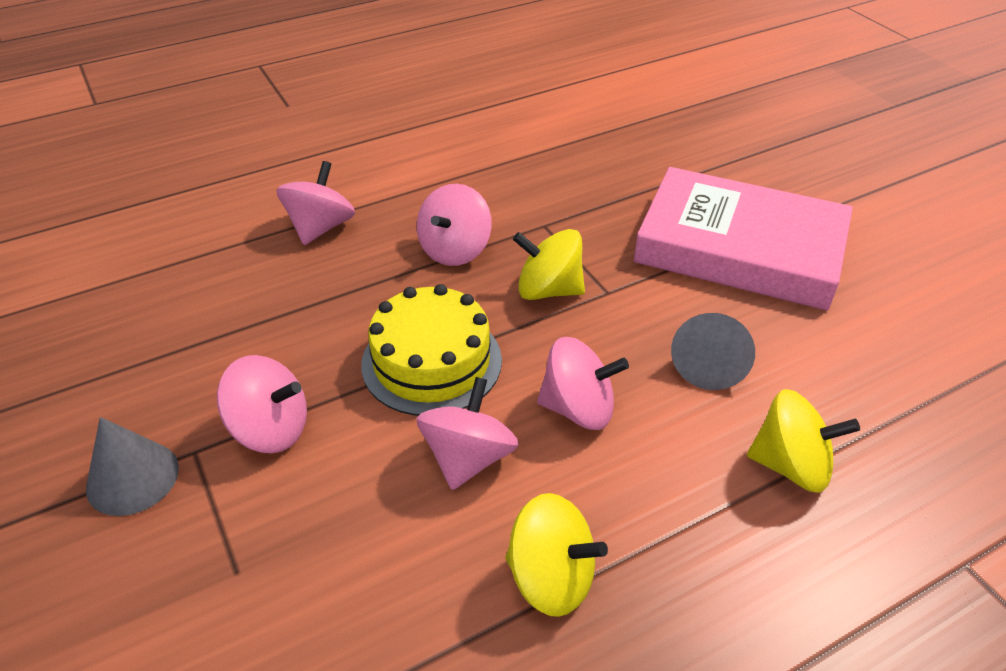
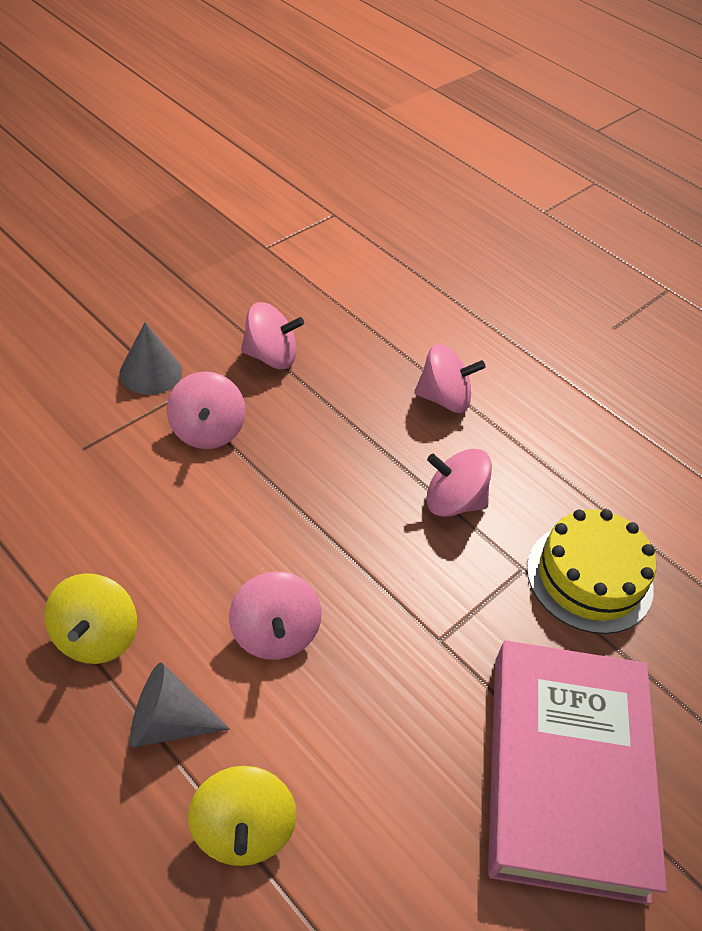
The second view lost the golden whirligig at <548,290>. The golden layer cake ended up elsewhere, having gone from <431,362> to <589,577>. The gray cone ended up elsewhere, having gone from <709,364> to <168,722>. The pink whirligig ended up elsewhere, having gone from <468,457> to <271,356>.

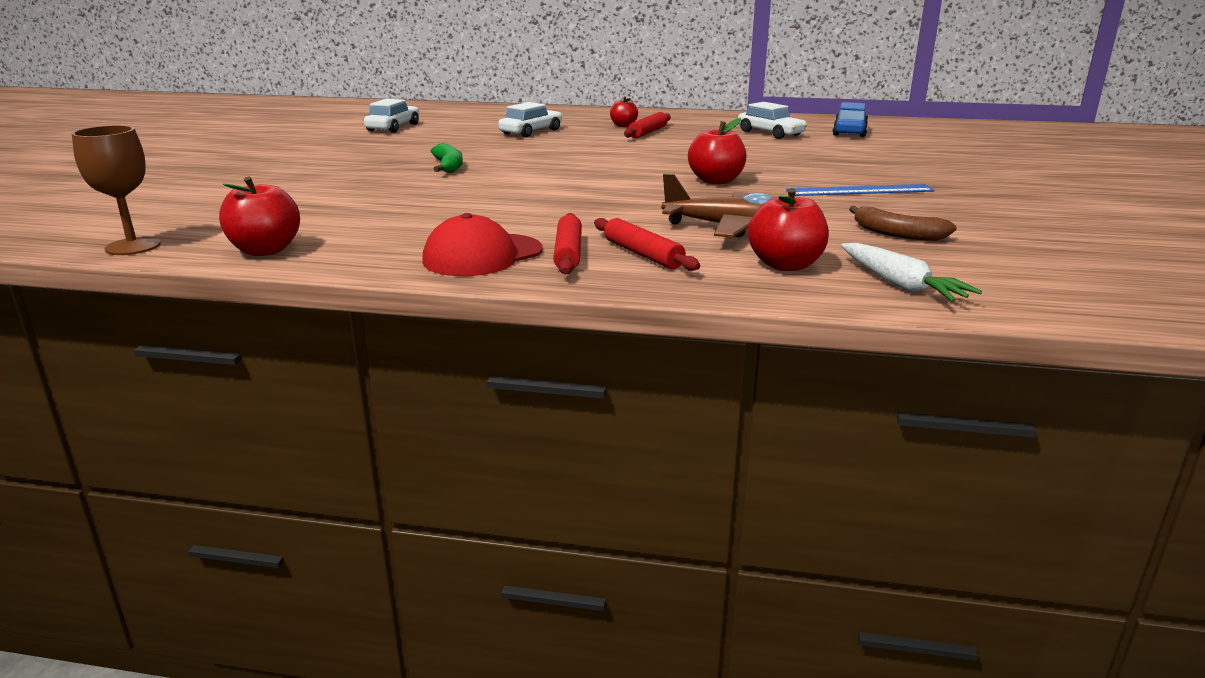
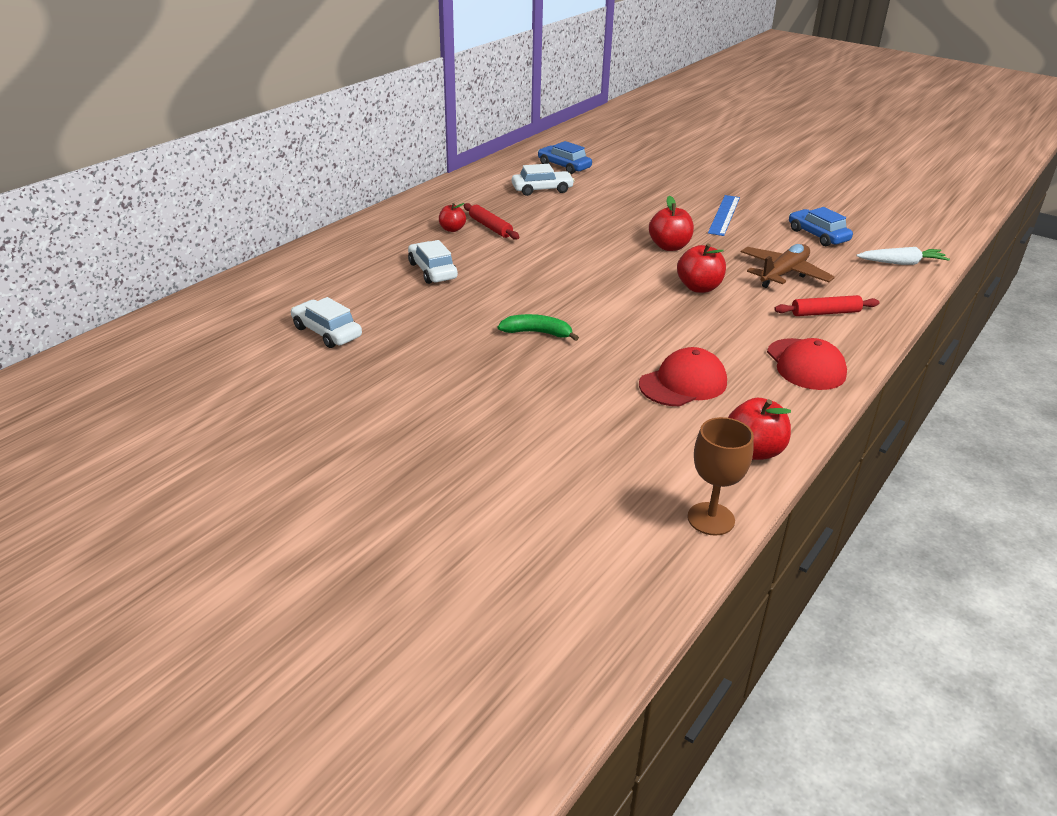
The scarlet apple fruit ended up elsewhere, having gone from <785,265> to <699,288>. Where the dark brown banana fruit stood at <896,234>, the cobalt automobile came to stand at <818,235>. The second view lost the scarlet dough roller at <568,253>. The second view gained the scarlet peaked cap at <683,383>.

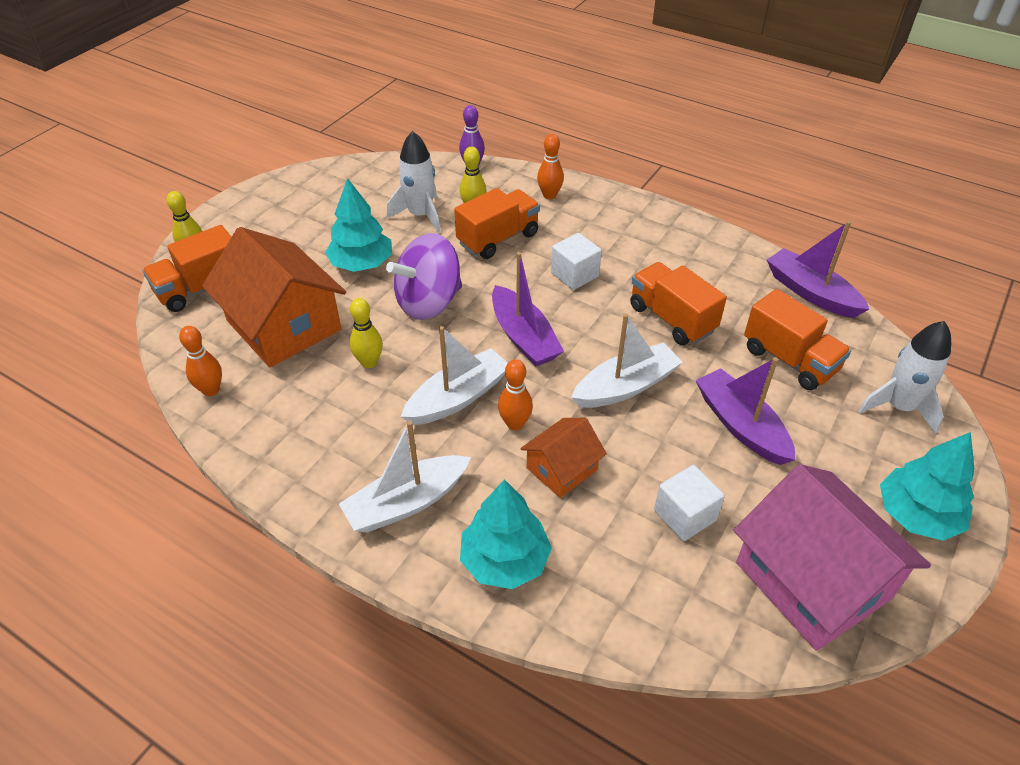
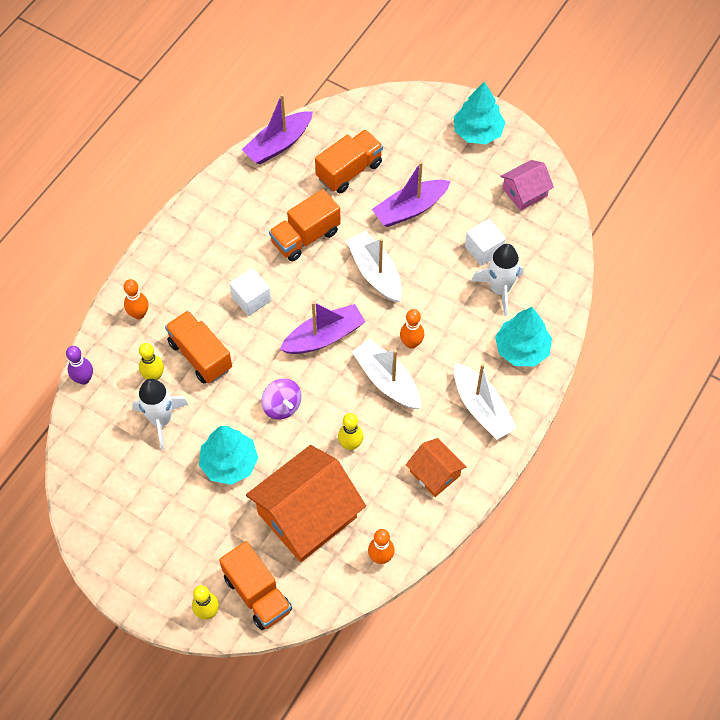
The size of the royal purple whirligig at <429,302> changed by a factor of 0.60. The pure white rocket ended up elsewhere, having gone from <899,407> to <499,289>. The bright orange cottage ended up elsewhere, having gone from <562,469> to <435,473>. The size of the pink cottage at <812,580> changed by a factor of 0.52.

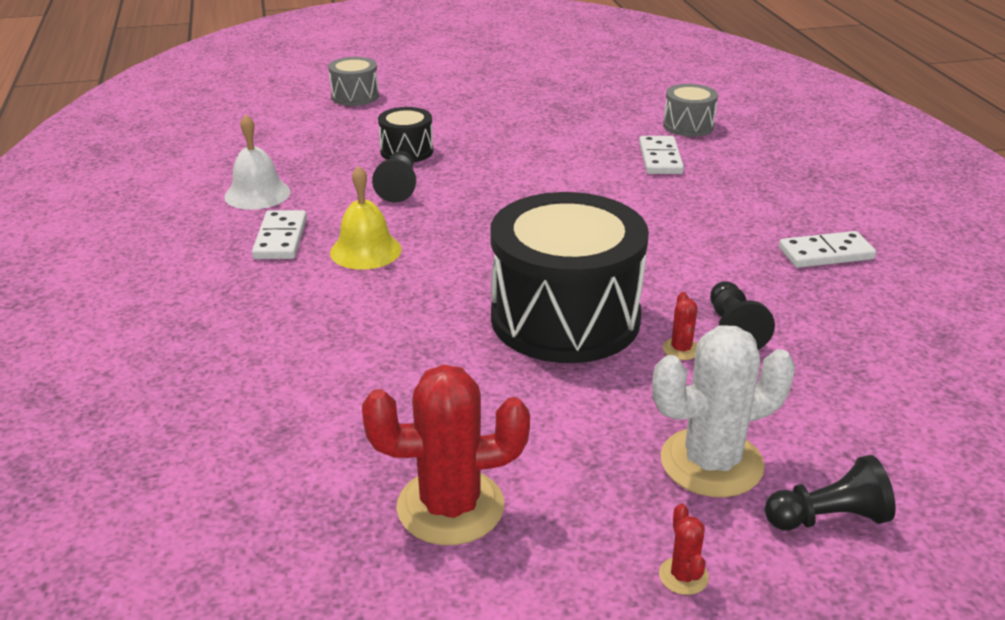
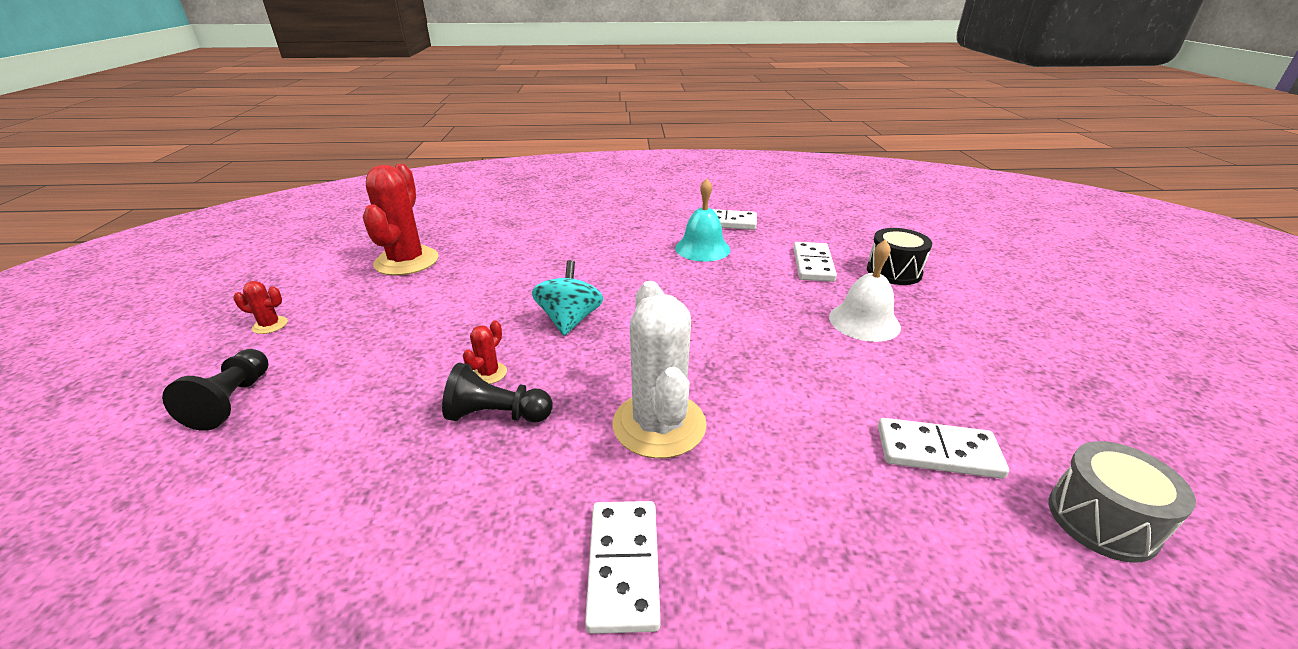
The second view lost the gray toy drum at <355,96>. The pure white school bell ended up elsewhere, having gone from <257,194> to <864,321>. Where the jet-black pawn stood at <398,187>, the pure white domino piece came to stand at <813,264>. What was the golden school bell at <365,250> turned into the teal school bell at <702,248>. Where the jet-black toy drum stood at <565,318>, the teal whirligig came to stand at <569,320>. The scarlet cactus at <681,349> ended up facing another way, 75 degrees counterclockwise from before. The pure white cactus ended up elsewhere, having gone from <711,463> to <659,425>.

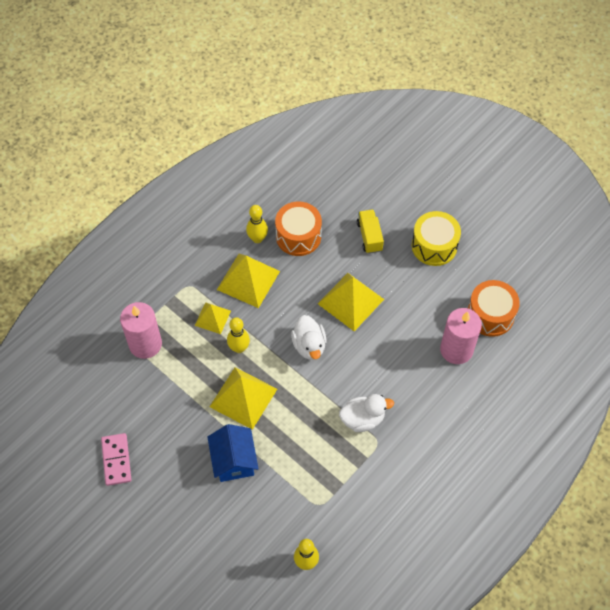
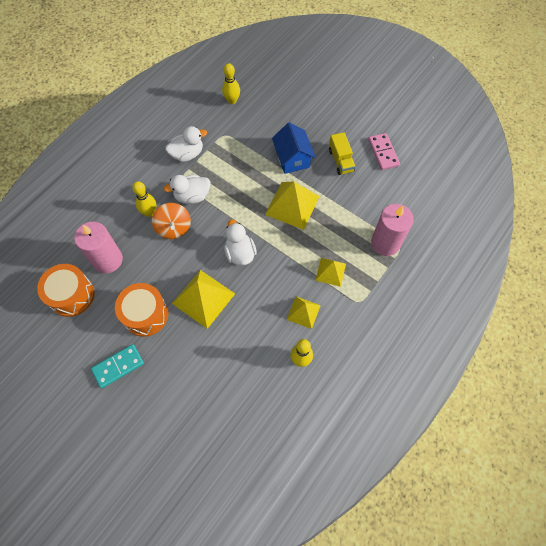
The bright orange toy drum ended up elsewhere, having gone from <298,236> to <145,314>. The golden lorry ended up elsewhere, having gone from <369,236> to <341,160>. Where the golden toy drum stood at <434,246>, the teal domino piece came to stand at <118,366>. The size of the golden solid pyramid at <248,280> changed by a factor of 0.59. The golden bowling pin ended up elsewhere, having gone from <239,348> to <149,212>. The second view gained the pure white rubber duck at <187,154>. The second view gained the bright orange whirligig at <174,228>.

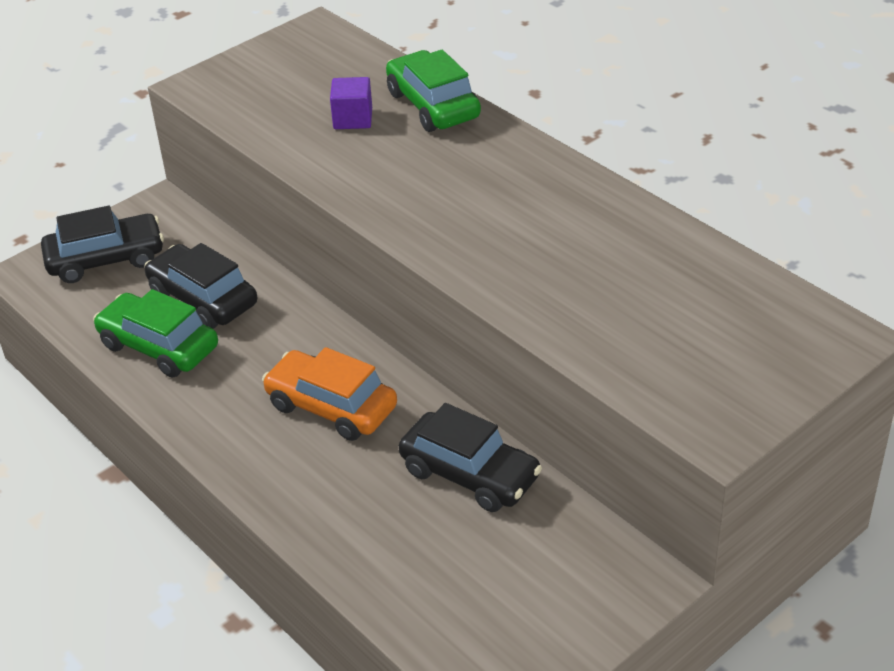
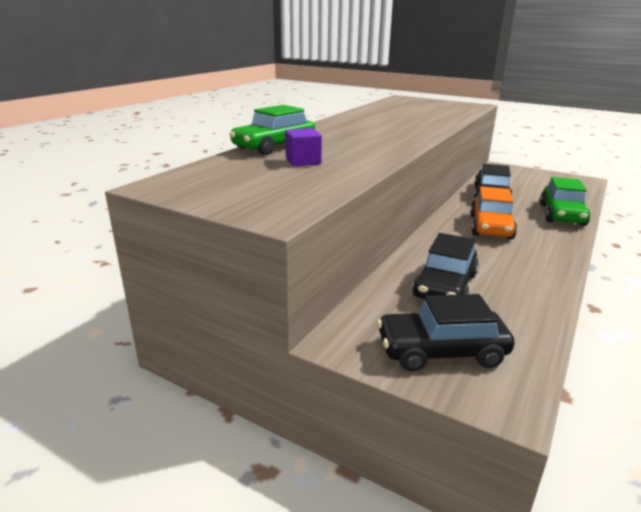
The jet-black automobile at <106,259> ended up facing another way, 60 degrees counterclockwise from before. The leaf-green automobile ended up elsewhere, having gone from <159,346> to <561,215>.

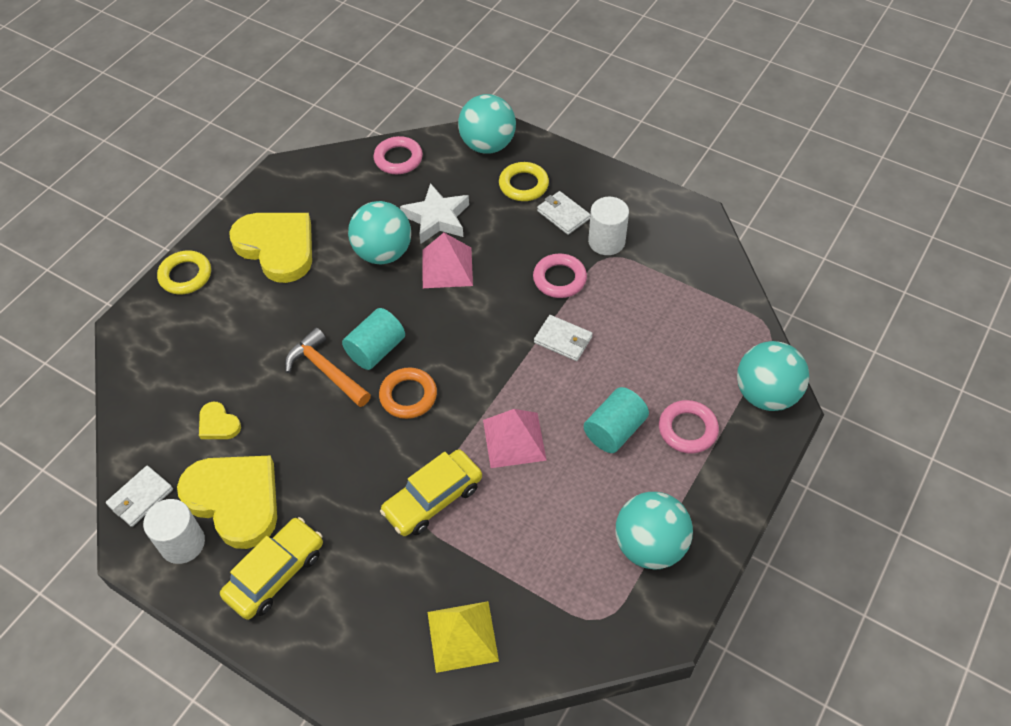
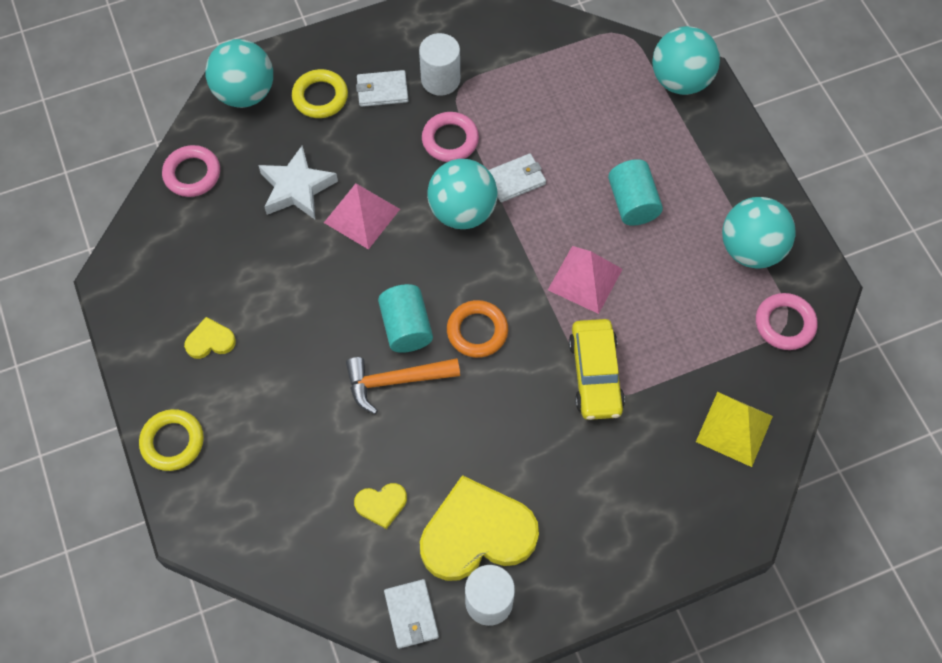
The teal ball ended up elsewhere, having gone from <383,253> to <462,211>. The size of the golden love heart at <277,247> changed by a factor of 0.45. The pink torus ended up elsewhere, having gone from <687,429> to <784,324>. The second view lost the golden automobile at <275,573>.

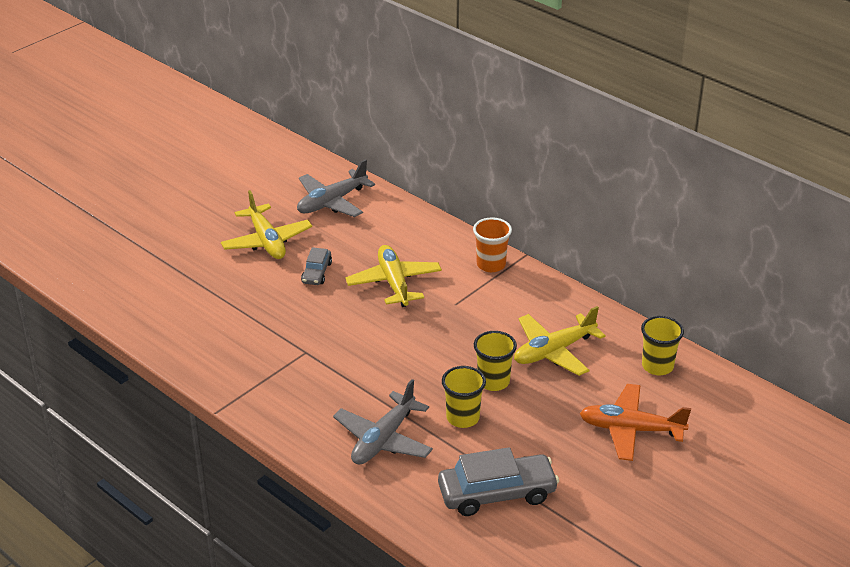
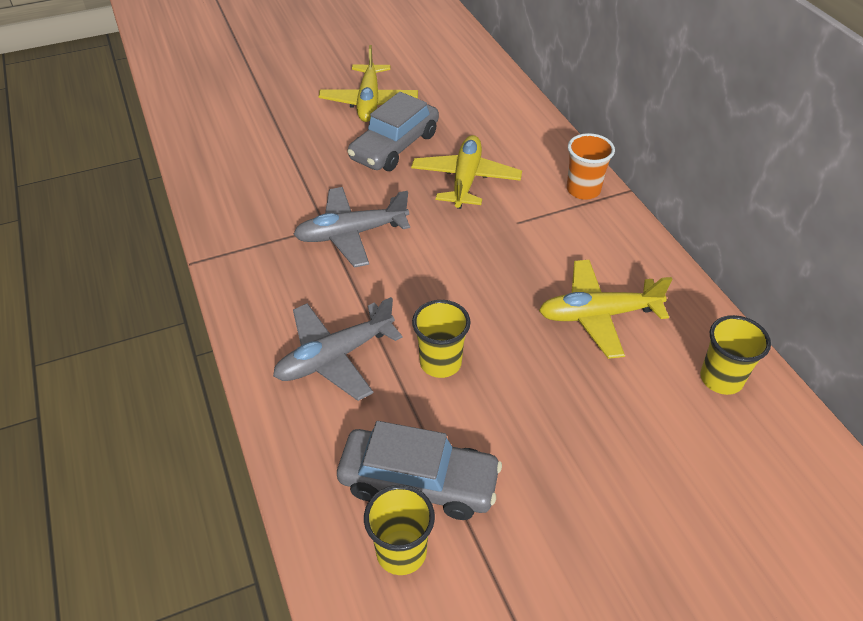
The gray toy plane ended up elsewhere, having gone from <332,202> to <351,234>. The size of the gray automobile at <316,273> changed by a factor of 1.88. The golden tumbler ended up elsewhere, having gone from <493,381> to <401,552>. The second view lost the bright orange toy plane at <631,429>.

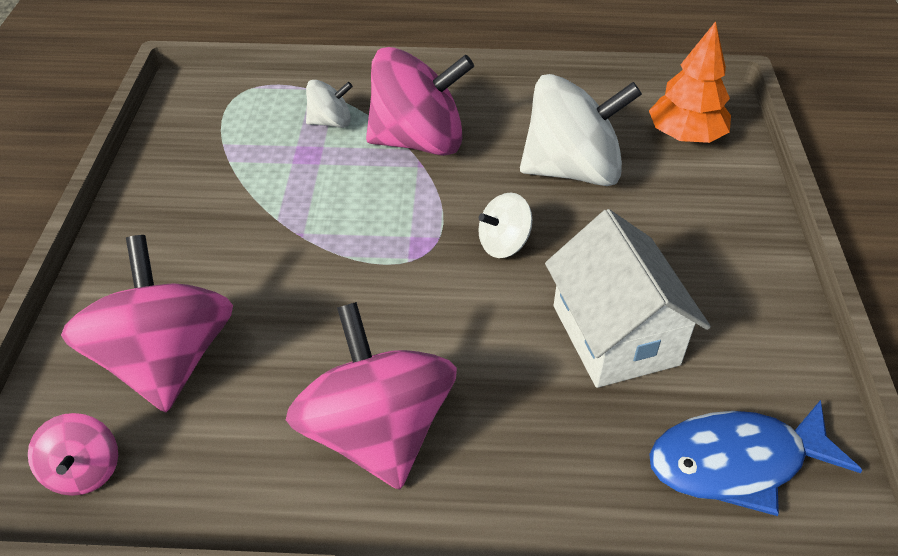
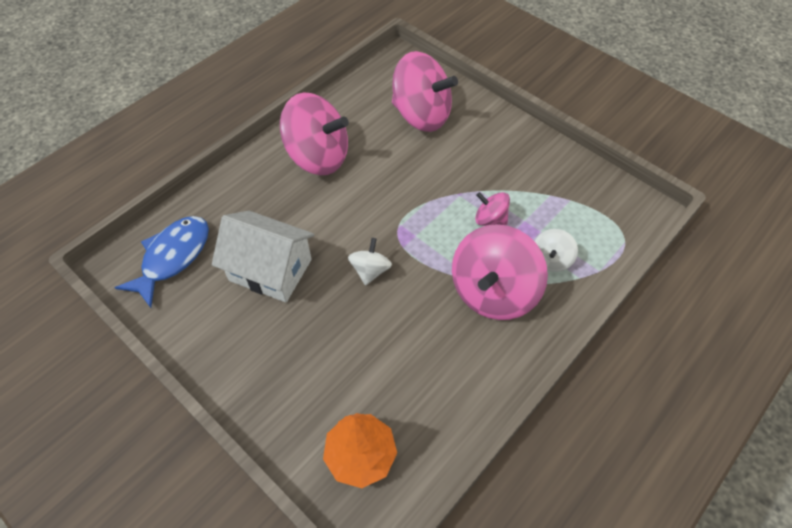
The second view lost the pure white whirligig at <572,170>. The pink whirligig ended up elsewhere, having gone from <84,471> to <490,219>.

